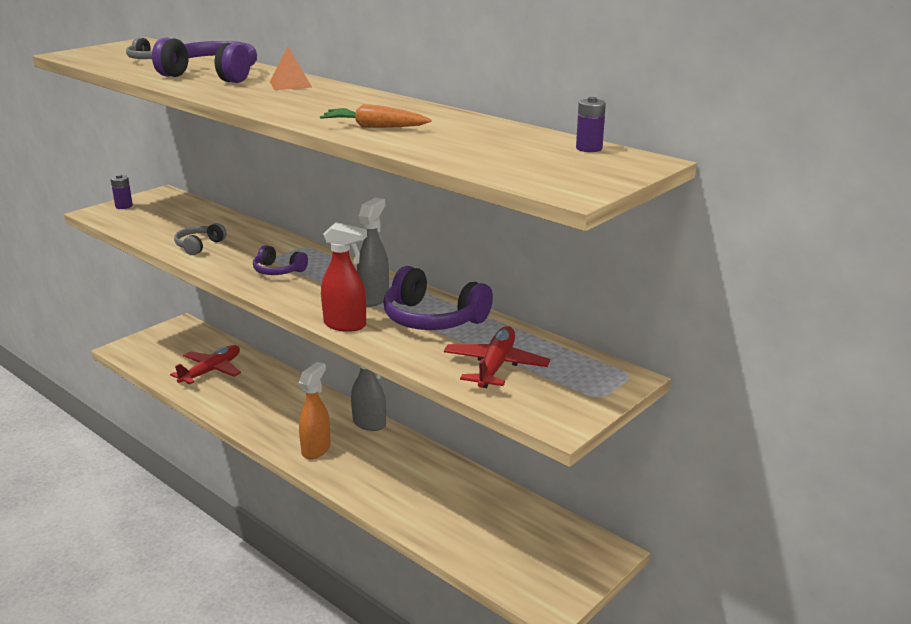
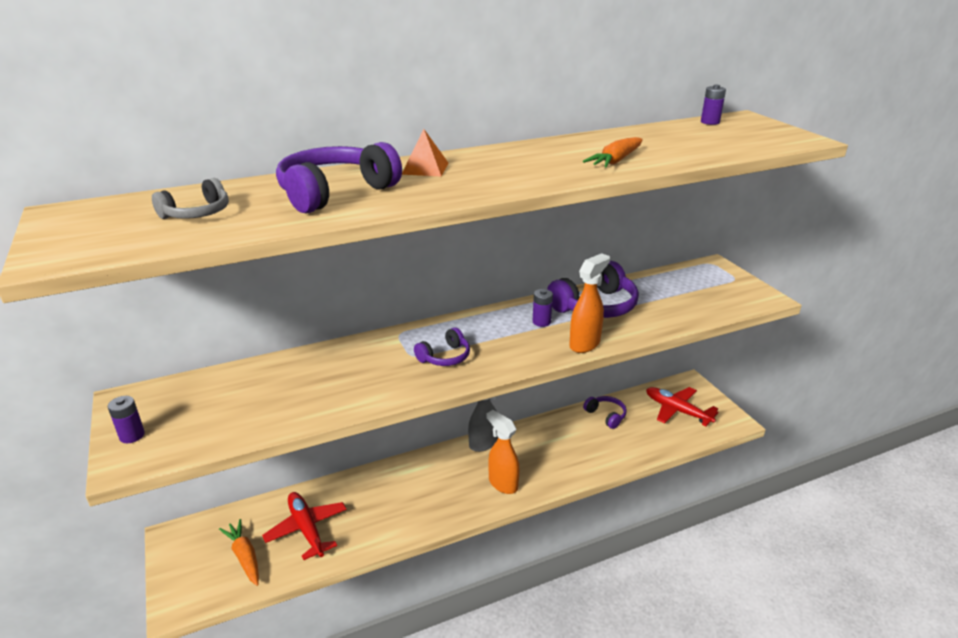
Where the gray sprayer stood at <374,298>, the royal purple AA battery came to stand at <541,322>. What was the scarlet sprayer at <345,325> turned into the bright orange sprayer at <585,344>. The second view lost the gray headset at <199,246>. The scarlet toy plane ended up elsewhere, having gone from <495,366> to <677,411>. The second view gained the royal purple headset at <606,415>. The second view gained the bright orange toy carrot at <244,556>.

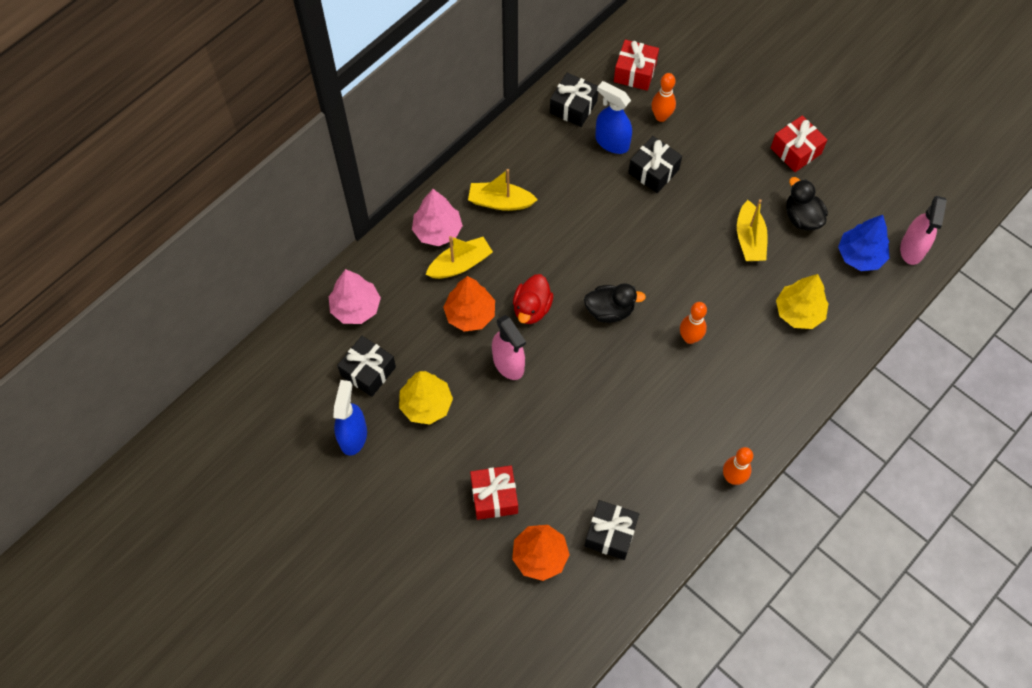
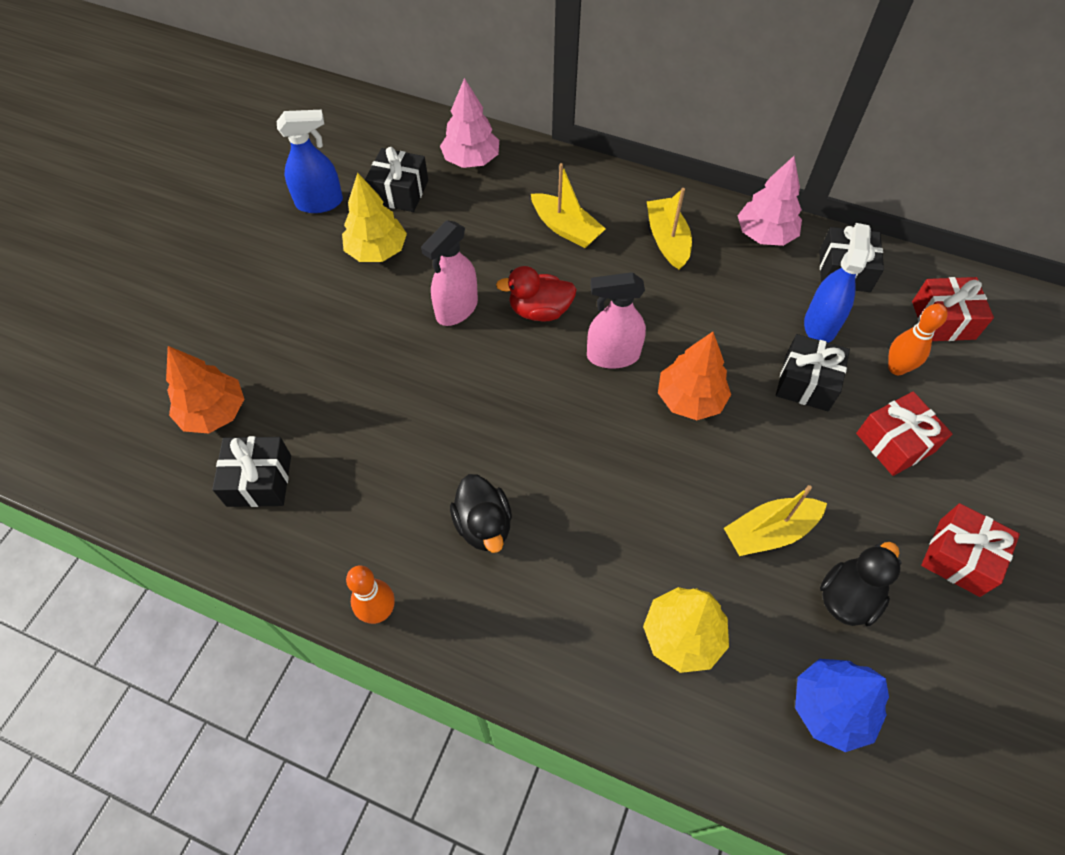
The pink fir tree ended up elsewhere, having gone from <437,231> to <765,235>. The pink sprayer ended up elsewhere, having gone from <912,249> to <612,355>. The bright orange fir tree ended up elsewhere, having gone from <470,314> to <690,399>. The jet-black rubber duck ended up elsewhere, having gone from <609,310> to <483,525>. The second view lost the bright orange bowling pin at <690,338>. The scarlet present ended up elsewhere, having gone from <494,497> to <895,442>.

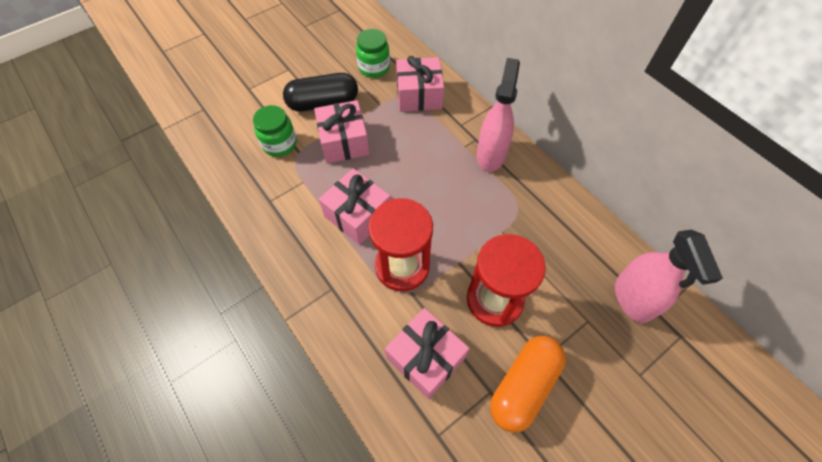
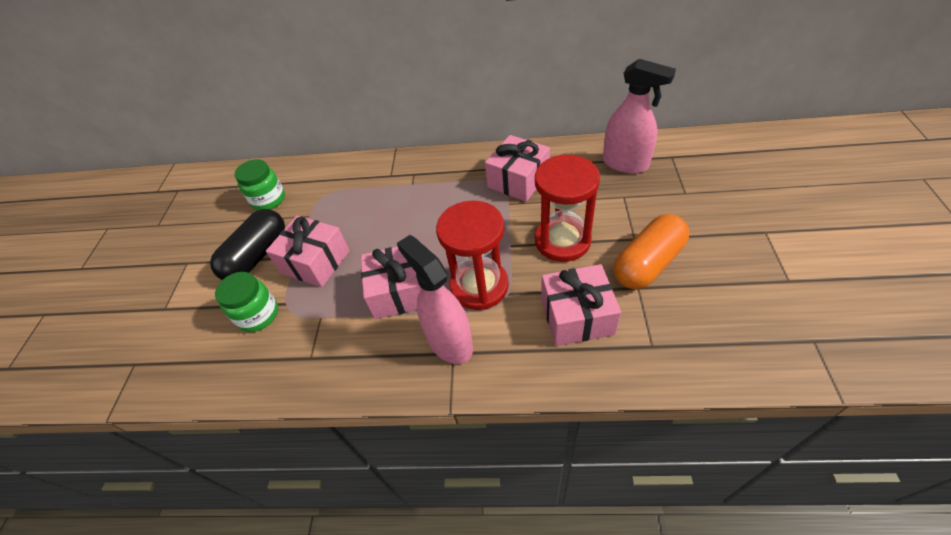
The pink present ended up elsewhere, having gone from <419,95> to <518,180>. The pink sprayer ended up elsewhere, having gone from <491,155> to <449,342>. The bright orange pill at <523,386> ended up facing another way, 60 degrees clockwise from before.

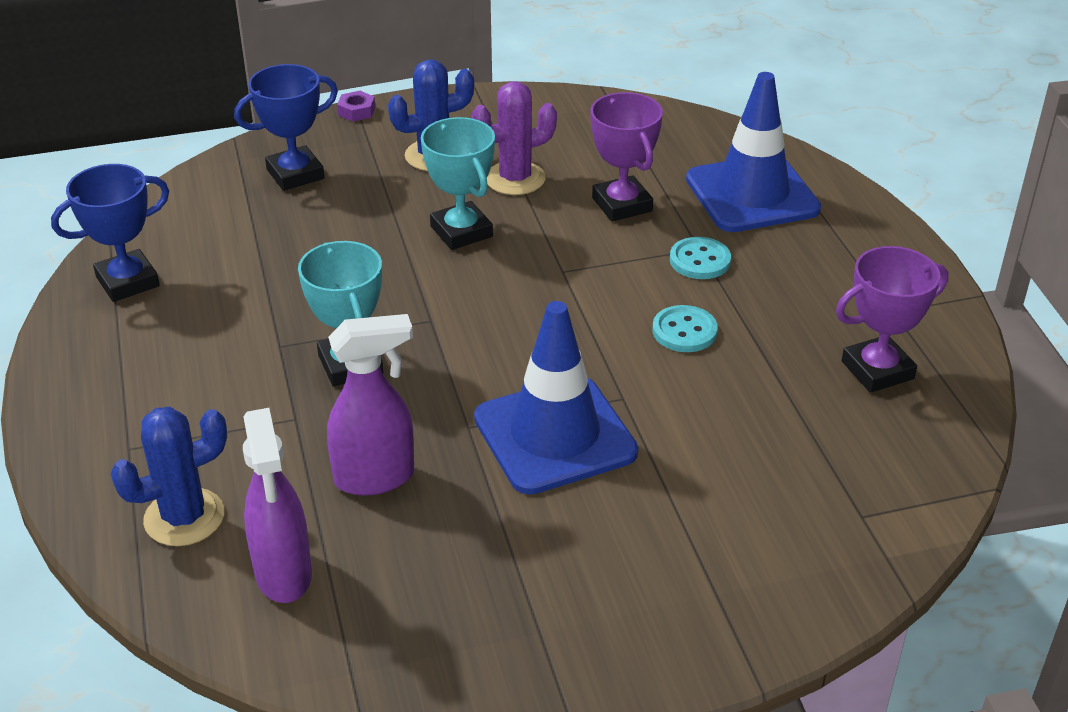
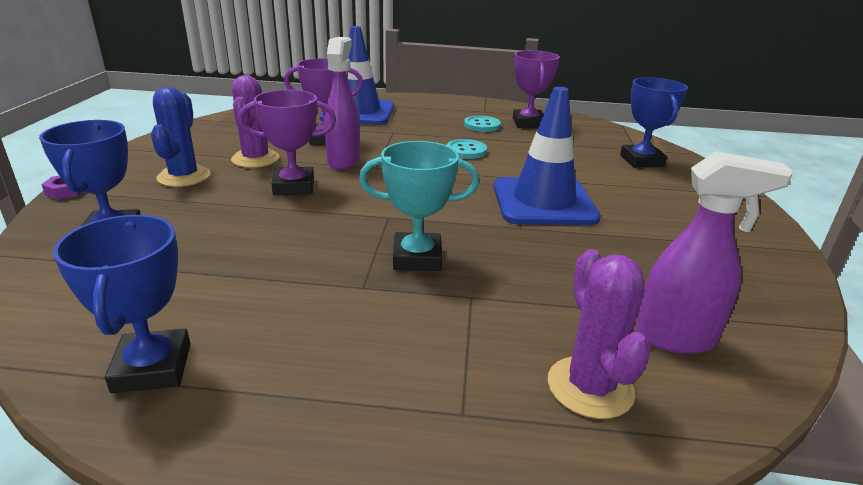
What was the teal award cup at <461,231> turned into the royal purple award cup at <294,186>. The teal button ended up elsewhere, having gone from <700,260> to <482,125>. The royal purple sprayer ended up elsewhere, having gone from <376,477> to <343,161>. What was the cobalt cactus at <184,517> turned into the royal purple cactus at <590,387>. The second view gained the cobalt award cup at <641,161>.

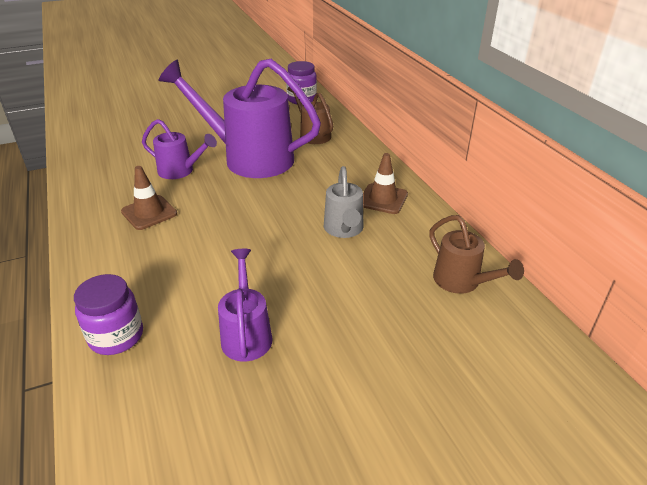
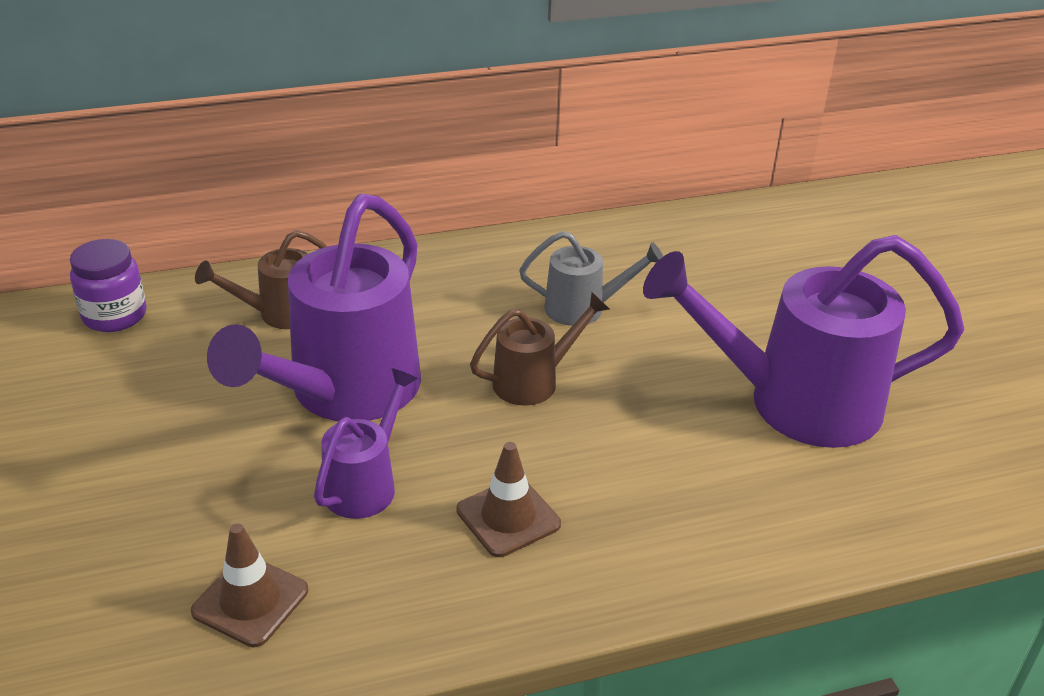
The dark brown traffic cone ended up elsewhere, having gone from <383,199> to <250,601>. The dark brown sprinkling can ended up elsewhere, having gone from <462,282> to <534,381>. The size of the royal purple sprinkling can at <246,333> changed by a factor of 2.00. The second view lost the royal purple jar at <116,336>.

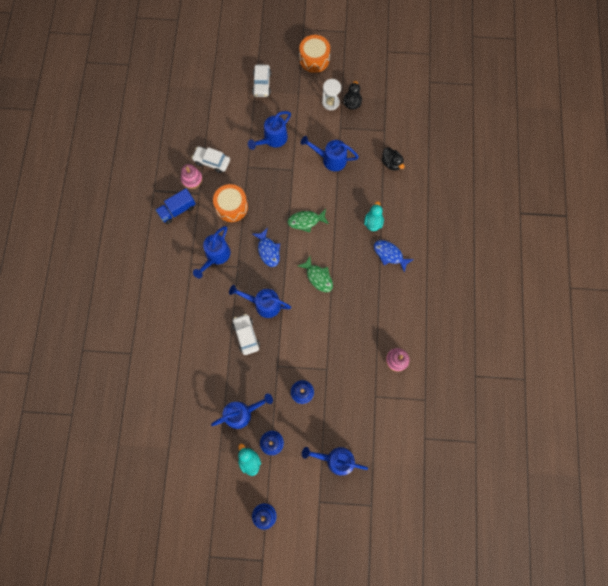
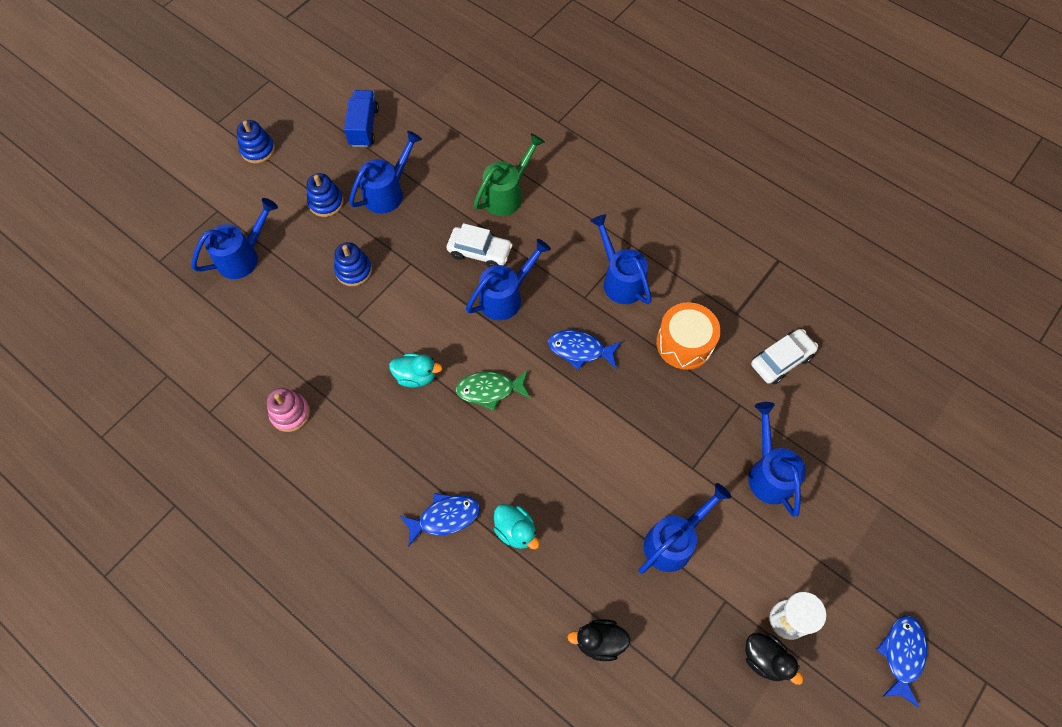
Where the bright orange toy drum stood at <314,59>, the cobalt fish figure came to stand at <902,655>. The second view lost the pure white automobile at <262,84>. The second view lost the pink stacking toy at <192,179>. The cobalt lorry ended up elsewhere, having gone from <177,210> to <364,127>. The second view lost the leaf-green fish figure at <306,221>. The cobalt sprinkling can at <242,413> ended up facing another way, 150 degrees counterclockwise from before. The teal rubber duck ended up elsewhere, having gone from <249,460> to <416,376>. The second view gained the leaf-green sprinkling can at <507,194>.

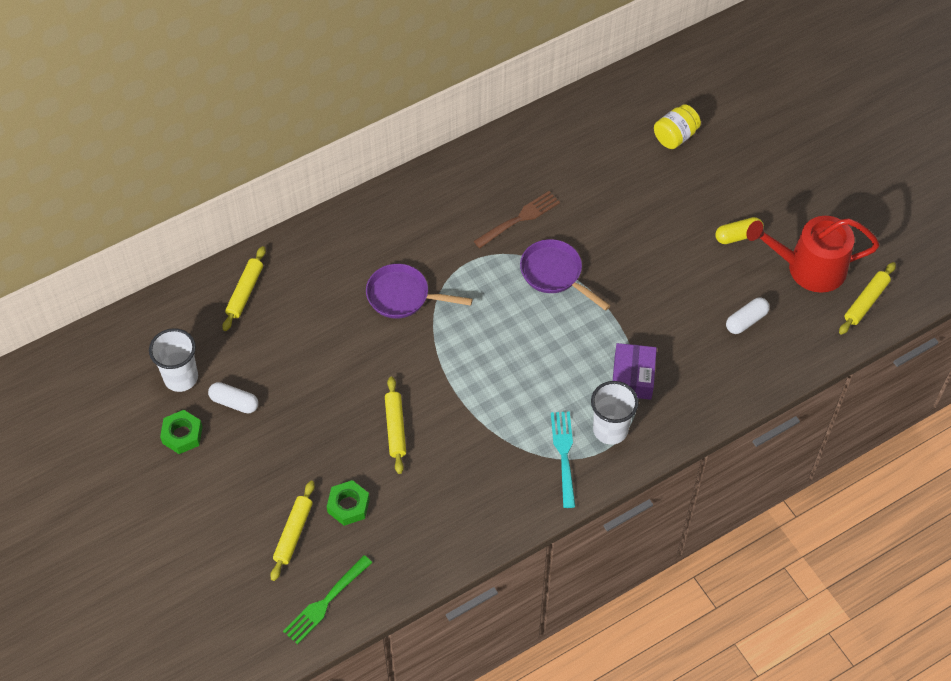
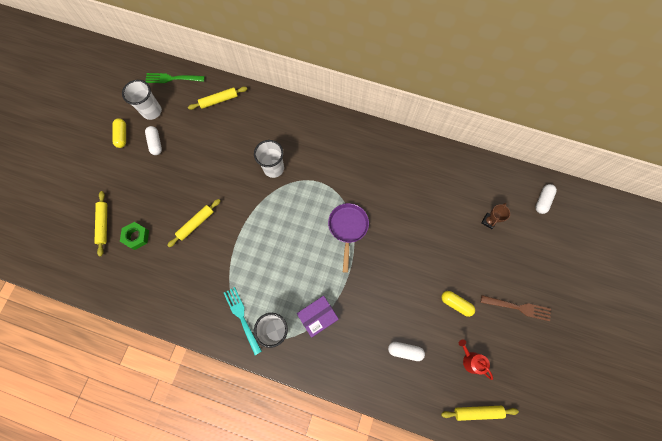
Where the golden jar stood at <675,136>, the dark brown award cup came to stand at <488,221>. The dark brown fork ended up elsewhere, having gone from <519,219> to <517,307>. The size of the scarlet sprinkling can at <809,268> changed by a factor of 0.49. Where the royal purple skillet stood at <403,296>, the pure white tumbler came to stand at <273,168>. Where the leaf-green nut stood at <182,435>, the golden pill came to stand at <122,136>. The teal fork at <564,455> ended up facing another way, 75 degrees counterclockwise from before. The golden dough roller at <293,533> ended up facing another way, 75 degrees counterclockwise from before. The leaf-green fork ended up elsewhere, having gone from <326,601> to <173,78>. The second view gained the pure white pill at <542,201>.

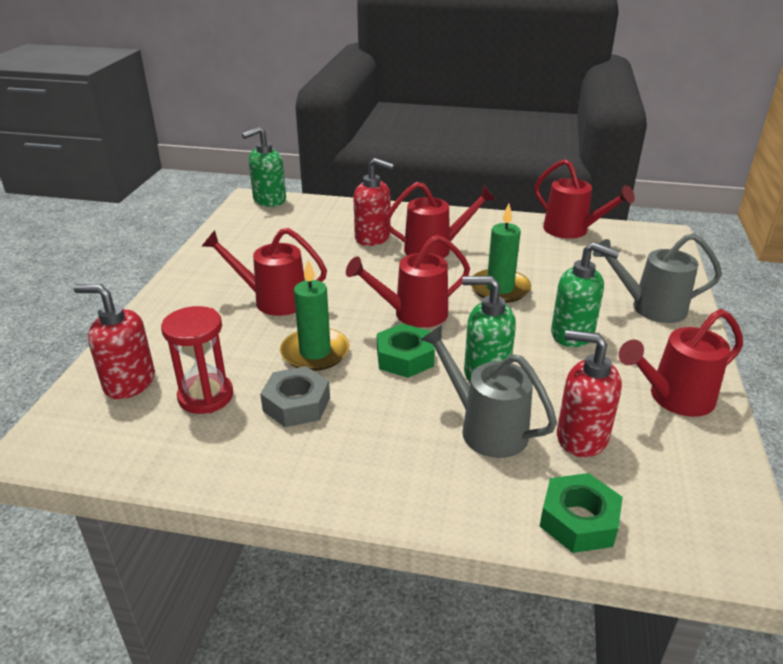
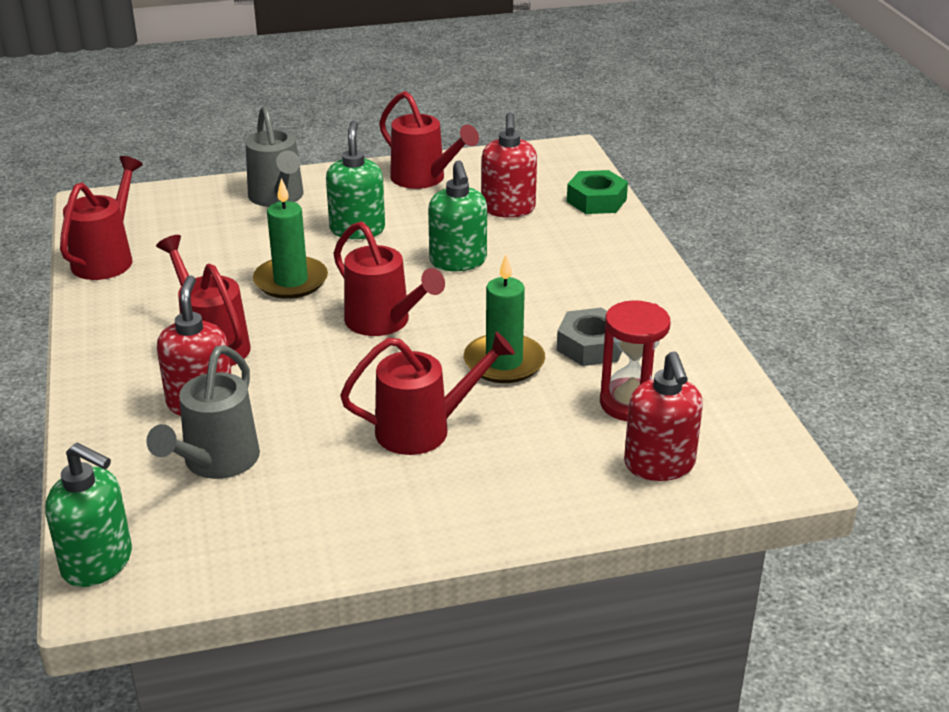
The scarlet sprinkling can at <273,300> ended up facing another way, 90 degrees counterclockwise from before. The second view lost the leaf-green nut at <405,358>. The gray sprinkling can ended up elsewhere, having gone from <485,428> to <216,463>.

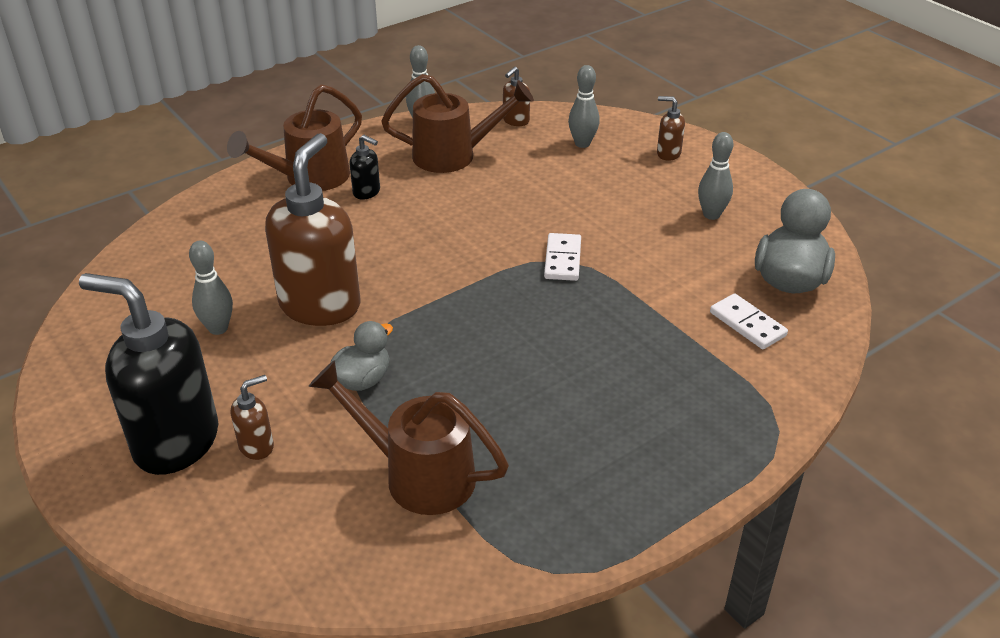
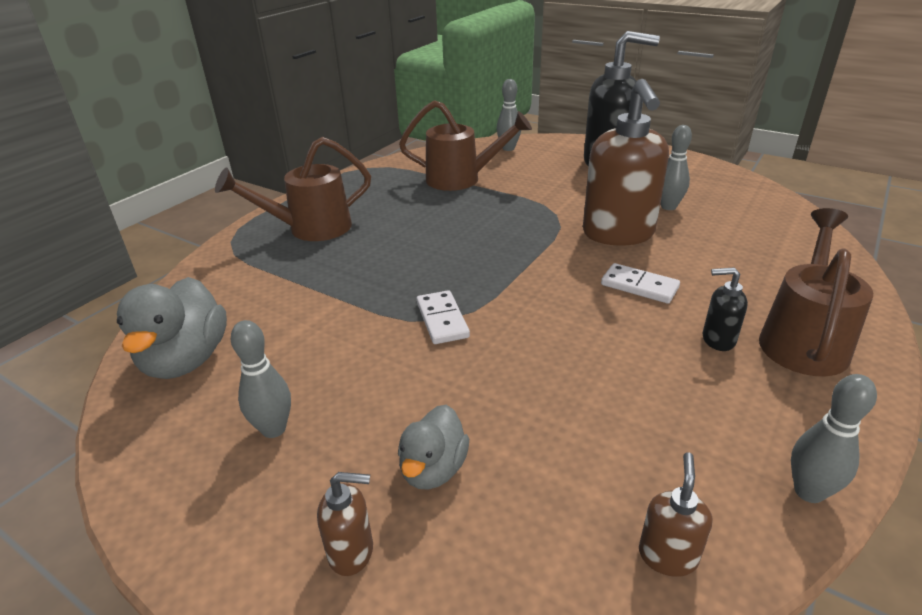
The gray bowling pin ended up elsewhere, having gone from <582,143> to <508,148>. The dark brown sprinkling can ended up elsewhere, having gone from <453,155> to <311,228>. The pure white domino piece ended up elsewhere, having gone from <747,324> to <639,286>. The gray rubber duck ended up elsewhere, having gone from <362,380> to <433,469>. The second view lost the dark brown soap dispenser at <257,446>.

